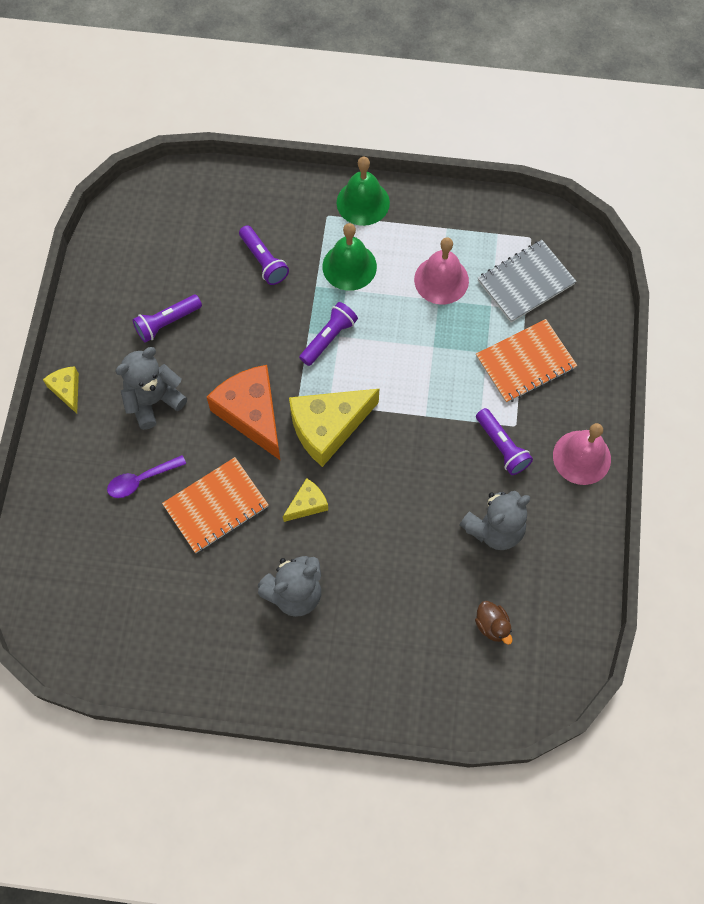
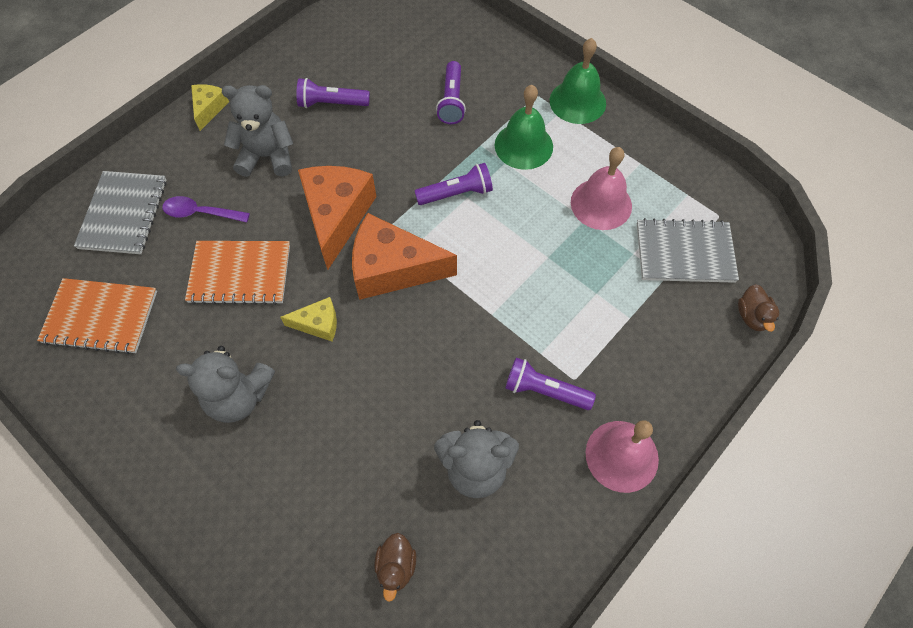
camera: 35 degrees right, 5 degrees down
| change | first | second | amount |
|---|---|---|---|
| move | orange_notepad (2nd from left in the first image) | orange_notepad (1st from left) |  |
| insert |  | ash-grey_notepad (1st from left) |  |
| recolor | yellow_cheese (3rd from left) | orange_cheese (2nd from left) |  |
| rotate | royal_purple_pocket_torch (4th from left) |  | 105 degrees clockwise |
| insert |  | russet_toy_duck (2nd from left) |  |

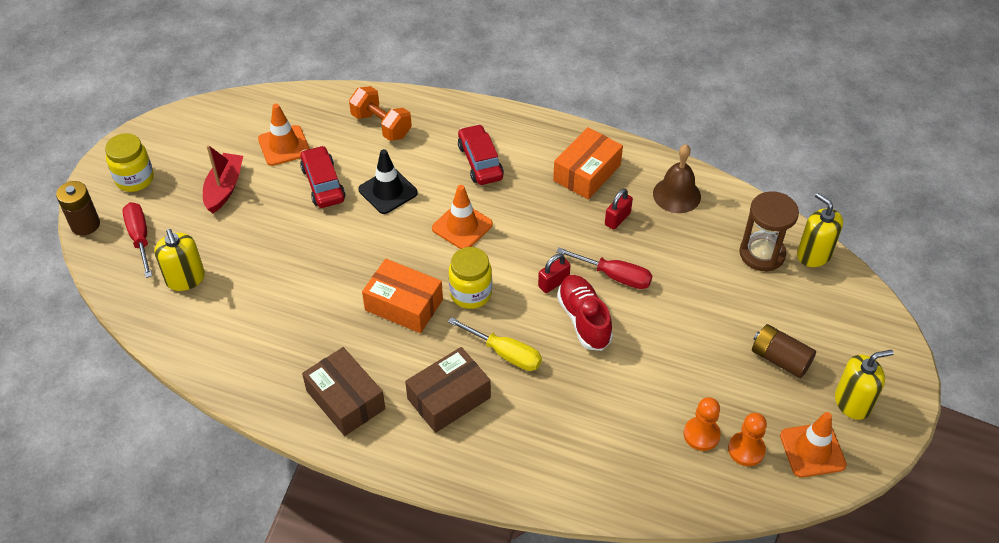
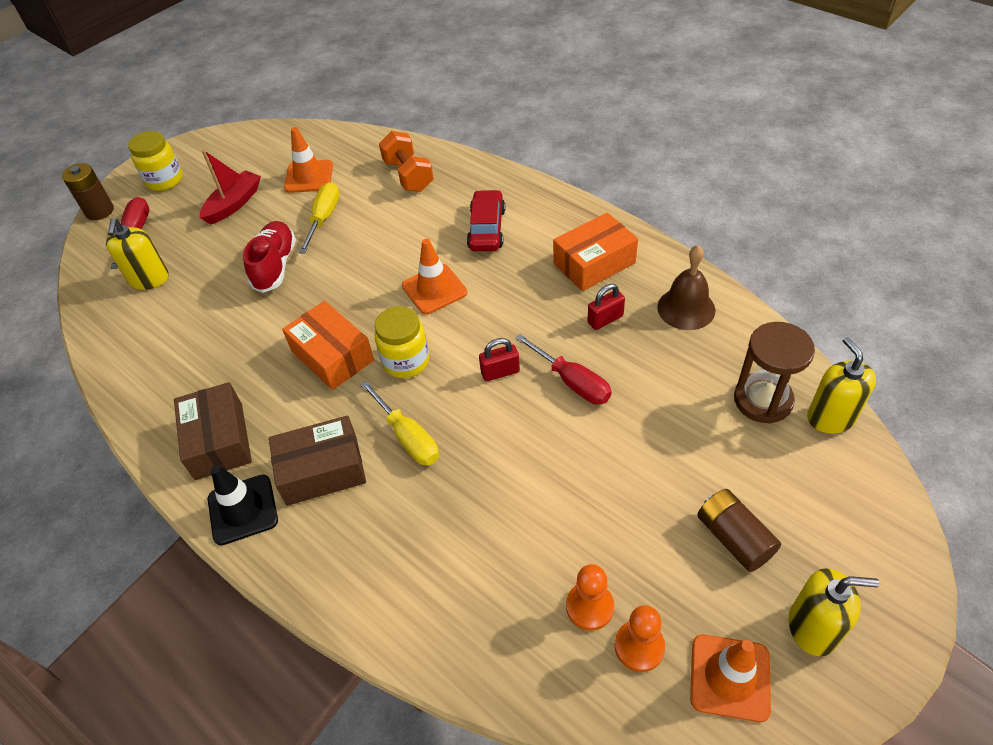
camera: 25 degrees right, 0 degrees up
| change | first | second | amount |
|---|---|---|---|
| move | ebony_traffic_cone |  |  |
| move | crimson_shoe |  |  |
| replace | crimson_car (1st from left) | yellow_flat_screwdriver (1st from left) |  |

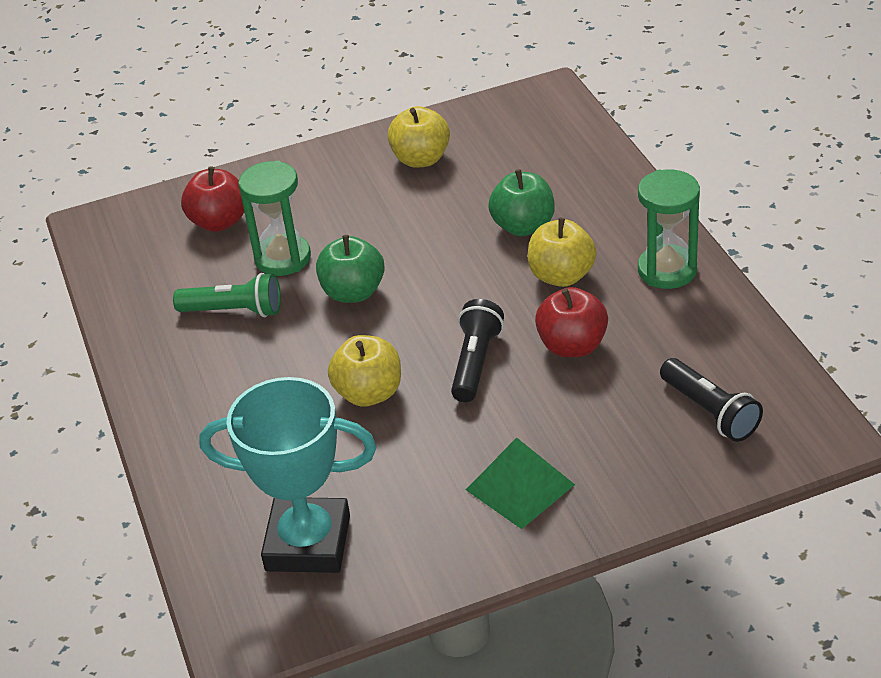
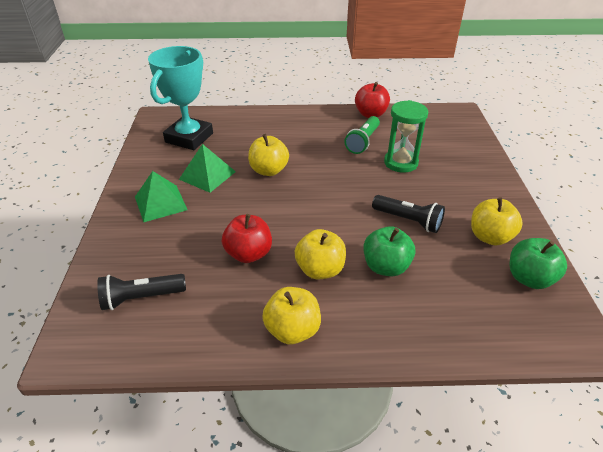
camera: 105 degrees right, 0 degrees up
| change | first | second | amount |
|---|---|---|---|
| insert |  | emerald_solid_pyramid (2nd from left) |  |
| replace | emerald_hourglass (2nd from left) | yellow_apple_fruit (2nd from left) |  |
| move | crimson_apple_fruit (1st from left in the first image) | crimson_apple_fruit (2nd from left) |  |
| move | ebony_pocket_torch (1st from left in the first image) | ebony_pocket_torch (2nd from left) |  |
| move | emerald_apple_fruit (1st from left in the first image) | emerald_apple_fruit (2nd from left) |  |

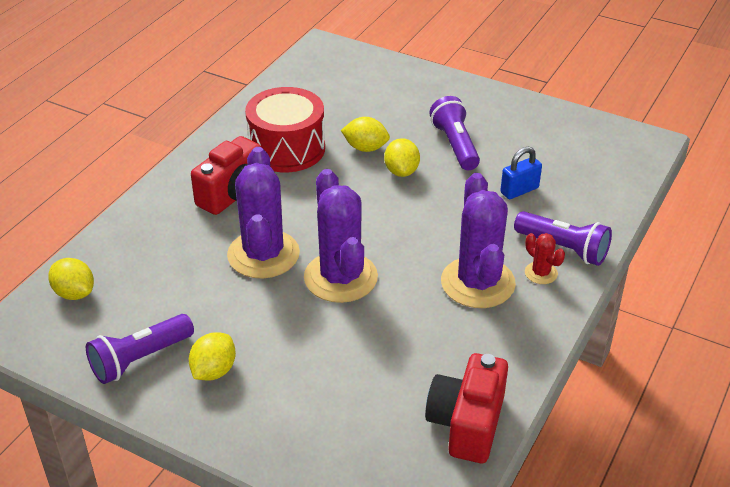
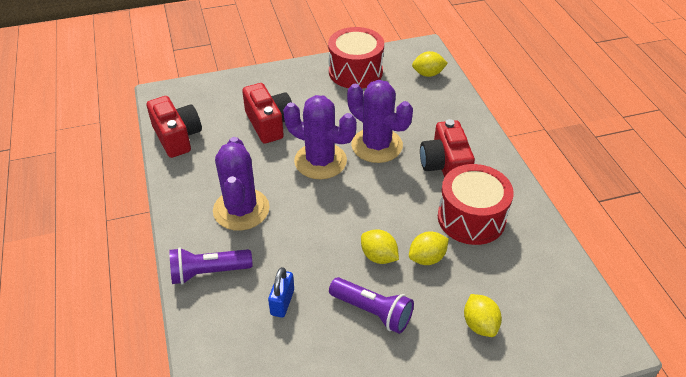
camera: 135 degrees right, 5 degrees up
| change | first | second | amount |
|---|---|---|---|
| rotate | royal_purple_saguaro_cactus (3rd from left in the first image) | royal_purple_saguaro_cactus (1st from left) | 45 degrees clockwise |
| insert |  | crimson_camera (2nd from left) |  |
| replace | royal_purple_pocket_torch (1st from left) | crimson_toy_drum (1st from left) |  |
| move | yellow_citrus_fruit (2nd from left in the first image) | yellow_citrus_fruit (4th from left) |  |
| delete | crimson_saguaro_cactus |  |  |

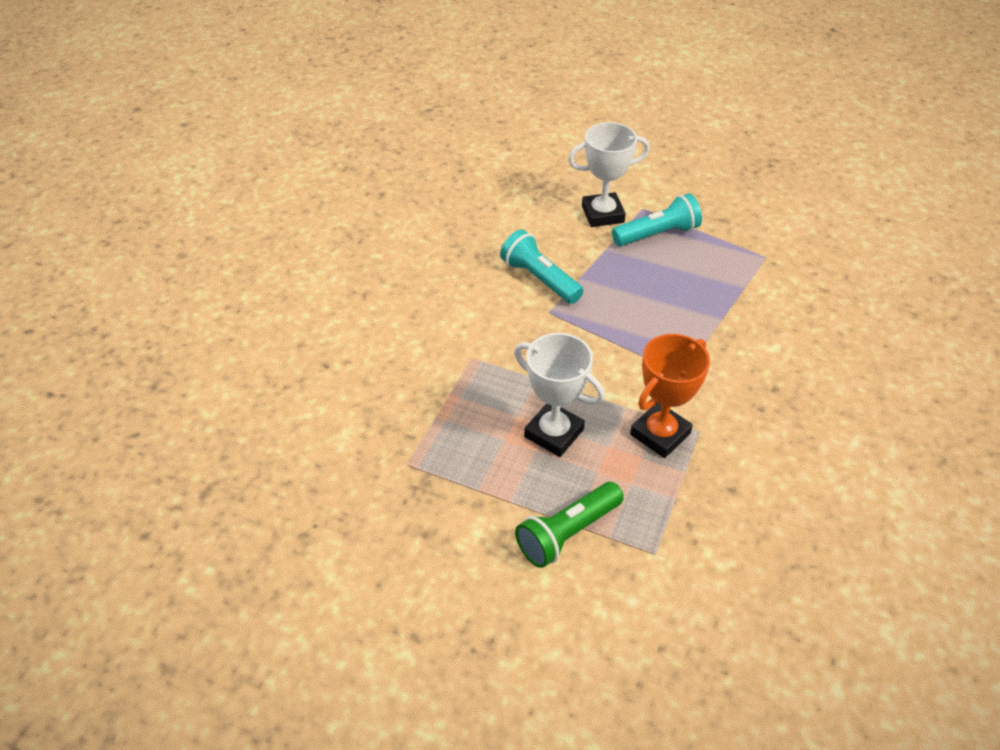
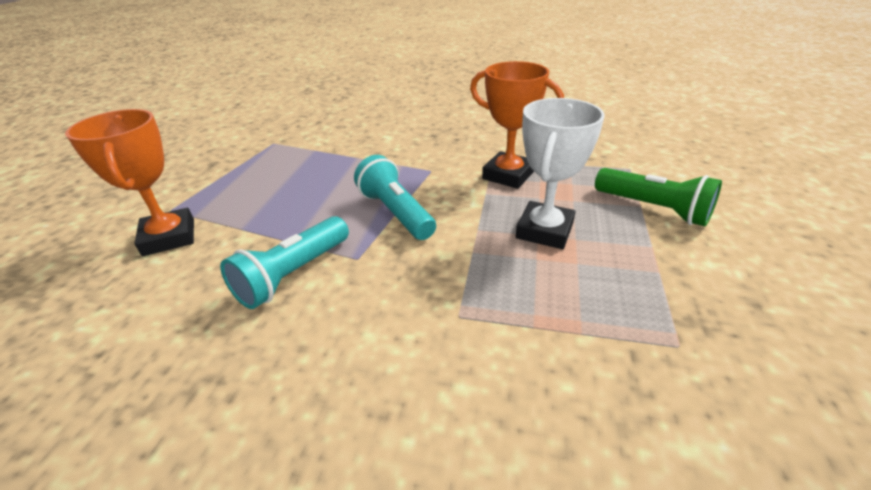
camera: 100 degrees left, 10 degrees down
| change | first | second | amount |
|---|---|---|---|
| recolor | snow-white_prize_cup (2nd from left) | orange_prize_cup (1st from left) |  |
| move | teal_pocket_torch (2nd from left) |  |  |

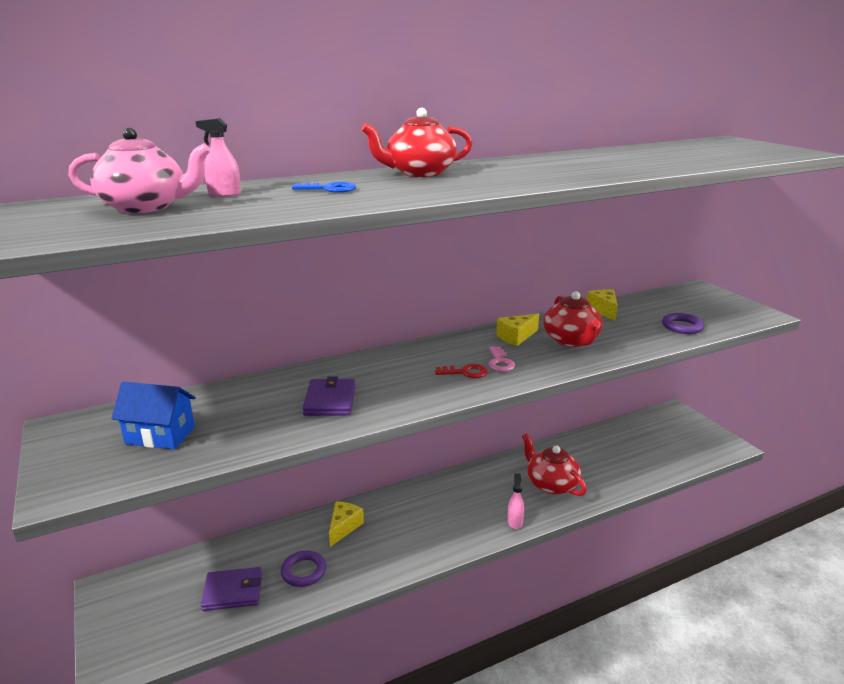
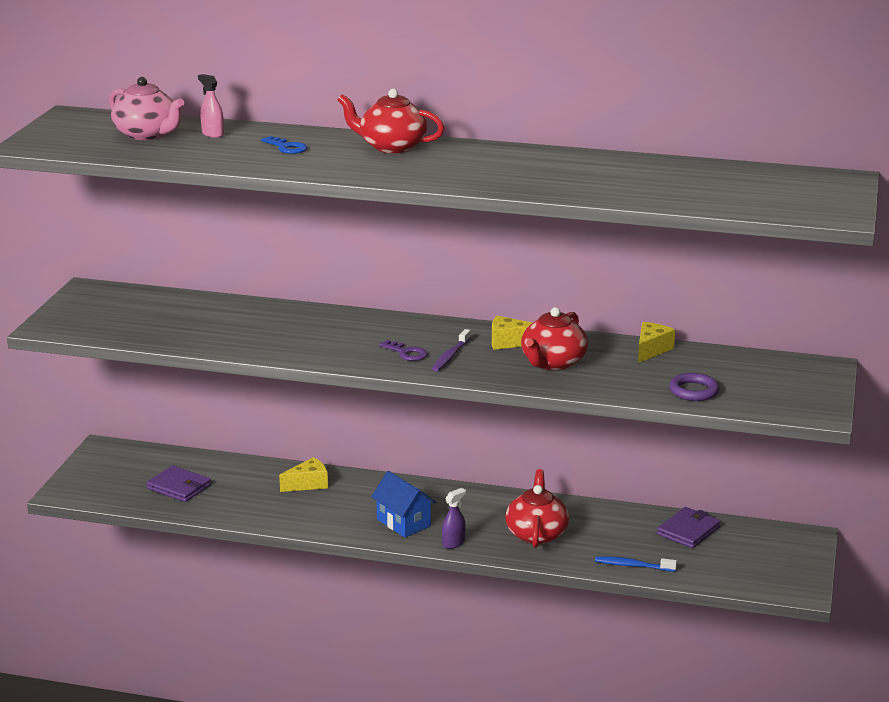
camera: 40 degrees right, 0 degrees up
| change | first | second | amount |
|---|---|---|---|
| move | royal_blue_toy_house |  |  |
| recolor | crimson_door_key | royal_purple_door_key |  |
| replace | rosy_door_key | royal_purple_toothbrush |  |
| recolor | rosy_spray_bottle (2nd from left) | royal_purple_spray_bottle |  |
| insert |  | royal_blue_toothbrush |  |
| move | royal_purple_card_wallet (2nd from left) |  |  |
| delete | royal_purple_ring (1st from left) |  |  |

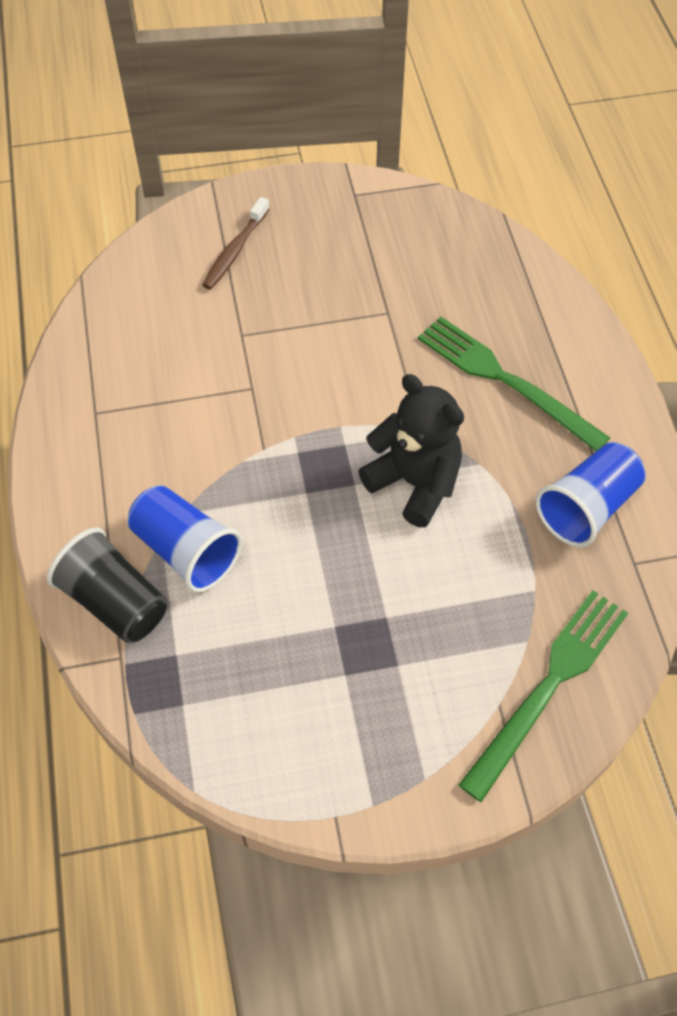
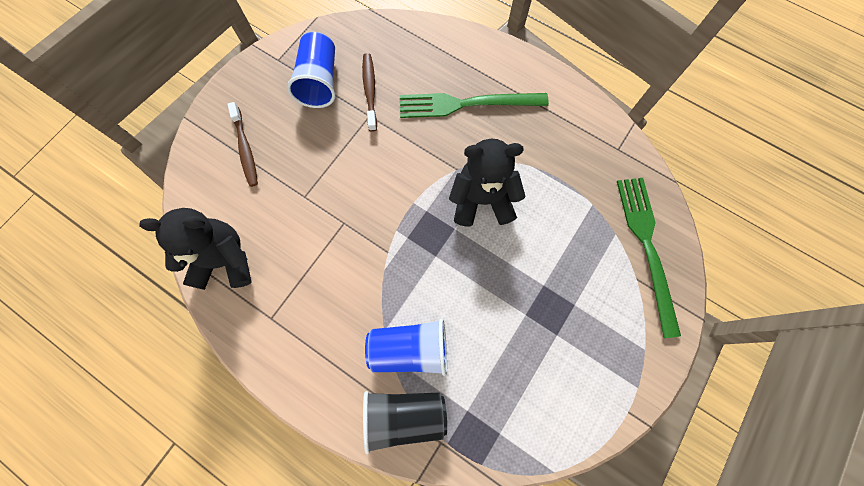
camera: 45 degrees left, 15 degrees up
| change | first | second | amount |
|---|---|---|---|
| insert |  | ebony_stuffed_bear (1st from left) |  |
| move | royal_blue_cup (2nd from left in the first image) | royal_blue_cup (1st from left) |  |
| insert |  | russet_toothbrush (2nd from left) |  |

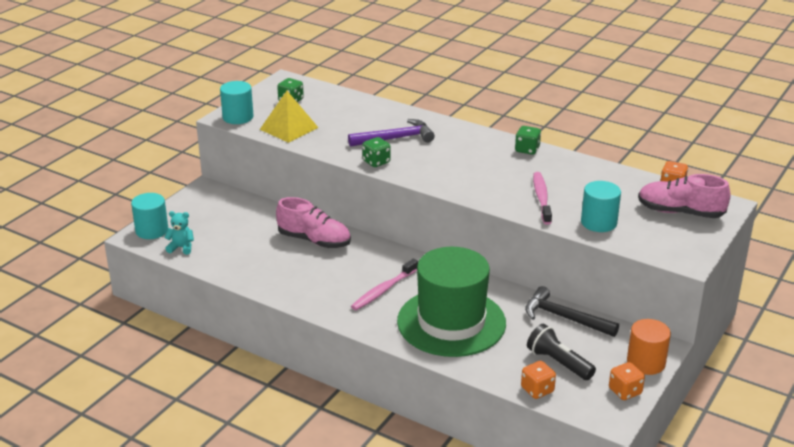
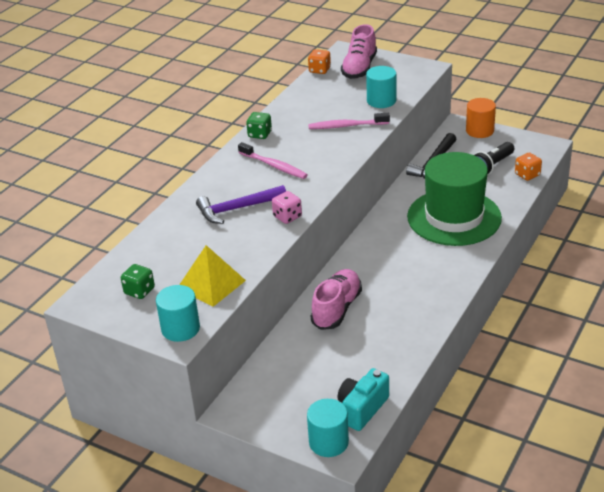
camera: 90 degrees left, 5 degrees up
| change | first | second | amount |
|---|---|---|---|
| rotate | royal_purple_carpenter's_hammer |  | 90 degrees counterclockwise |
| move | rosy_toothbrush (1st from left) |  |  |
| recolor | emerald_game_die (2nd from left) | rosy_game_die |  |
| replace | teal_stuffed_bear | teal_camera |  |
| delete | orange_game_die (2nd from left) |  |  |

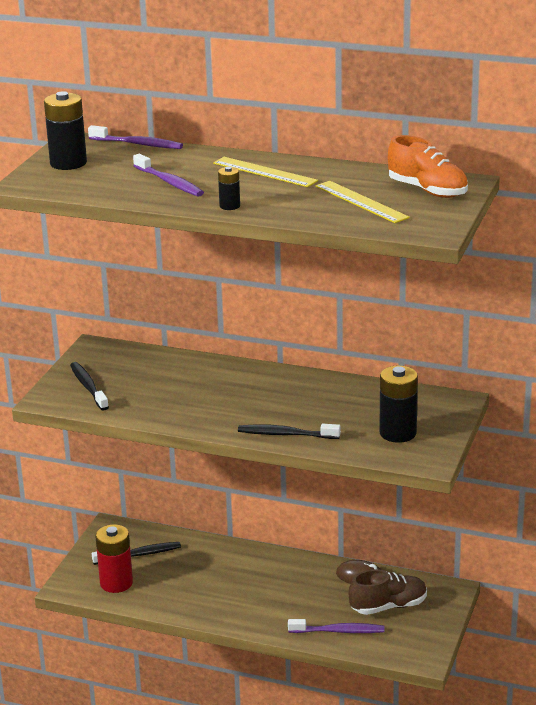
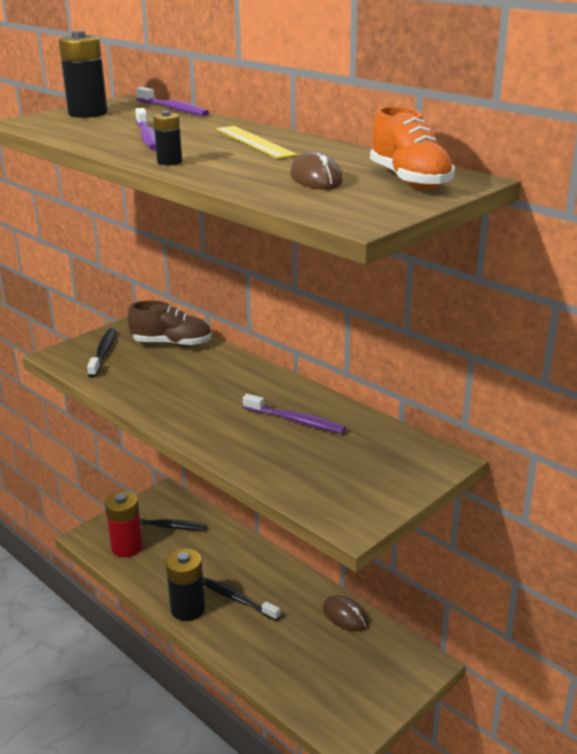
camera: 25 degrees right, 0 degrees up
| change | first | second | amount |
|---|---|---|---|
| move | russet_shoe |  |  |
| move | ebony_battery (3rd from left) |  |  |
| move | ebony_toothbrush (3rd from left) |  |  |
| move | royal_purple_toothbrush (3rd from left) |  |  |
| replace | yellow_ruler (2nd from left) | russet_PC_mouse (1st from left) |  |

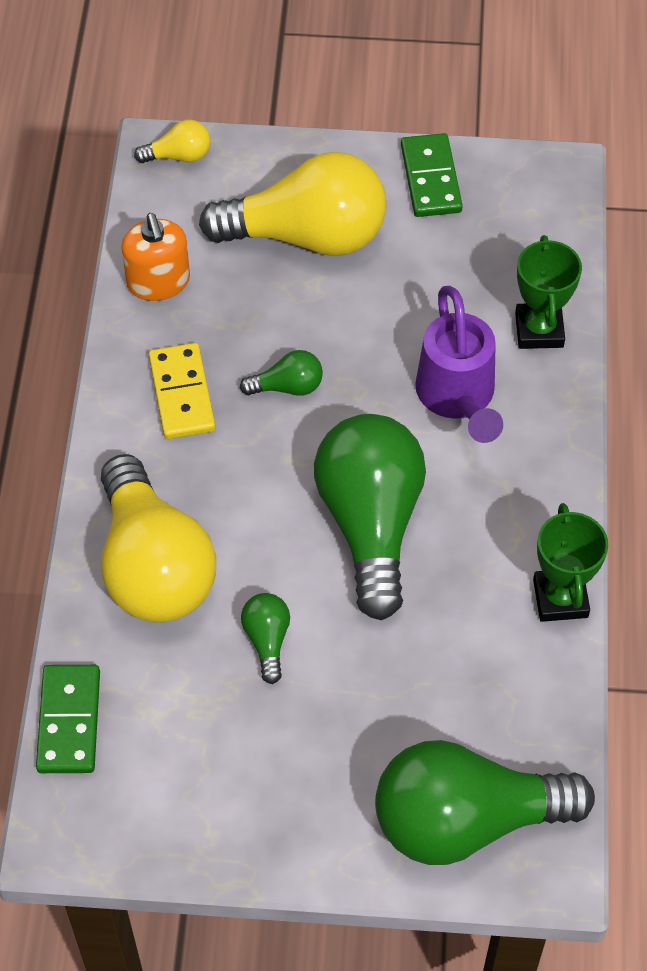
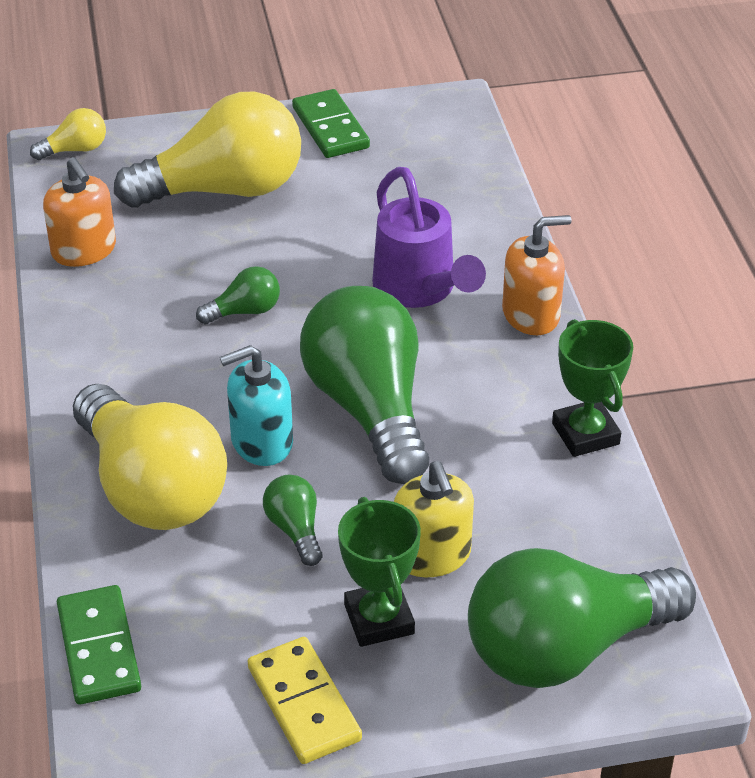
camera: 15 degrees left, 15 degrees down
| change | first | second | amount |
|---|---|---|---|
| insert |  | teal_pump_bottle |  |
| move | yellow_domino |  |  |
| move | emerald_prize_cup (1st from left) |  |  |
| insert |  | yellow_pump_bottle |  |
| insert |  | orange_pump_bottle (2nd from left) |  |

